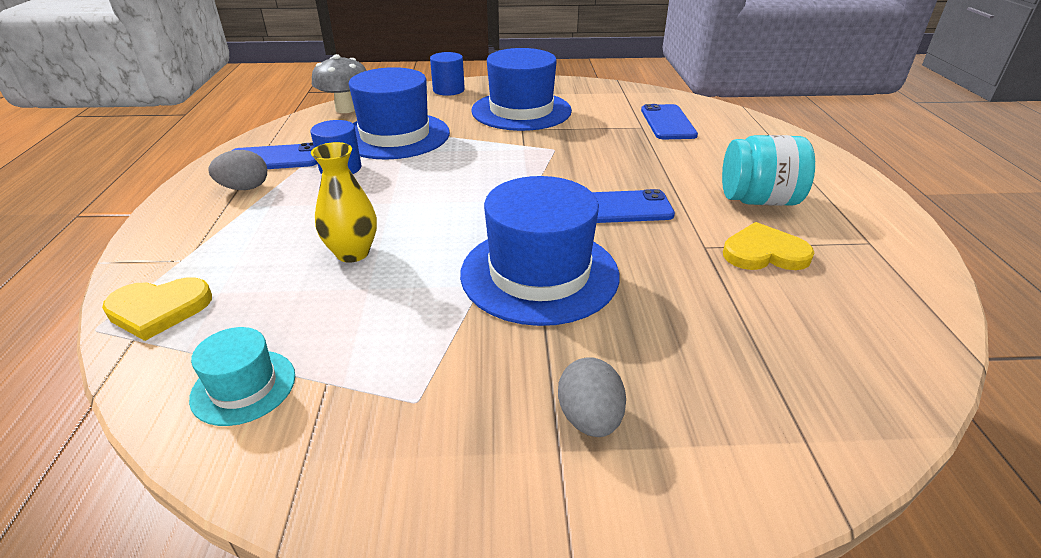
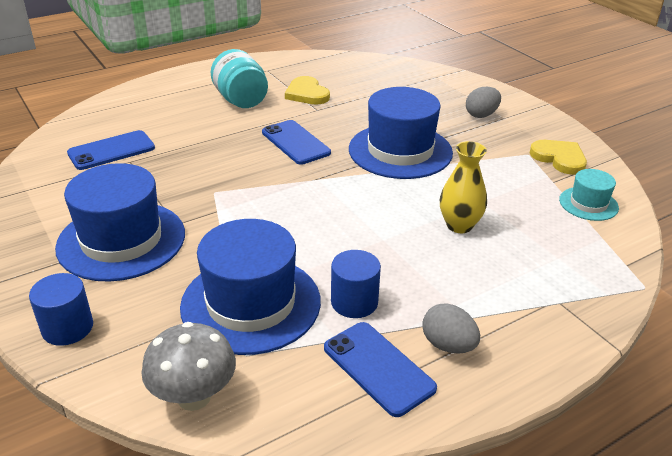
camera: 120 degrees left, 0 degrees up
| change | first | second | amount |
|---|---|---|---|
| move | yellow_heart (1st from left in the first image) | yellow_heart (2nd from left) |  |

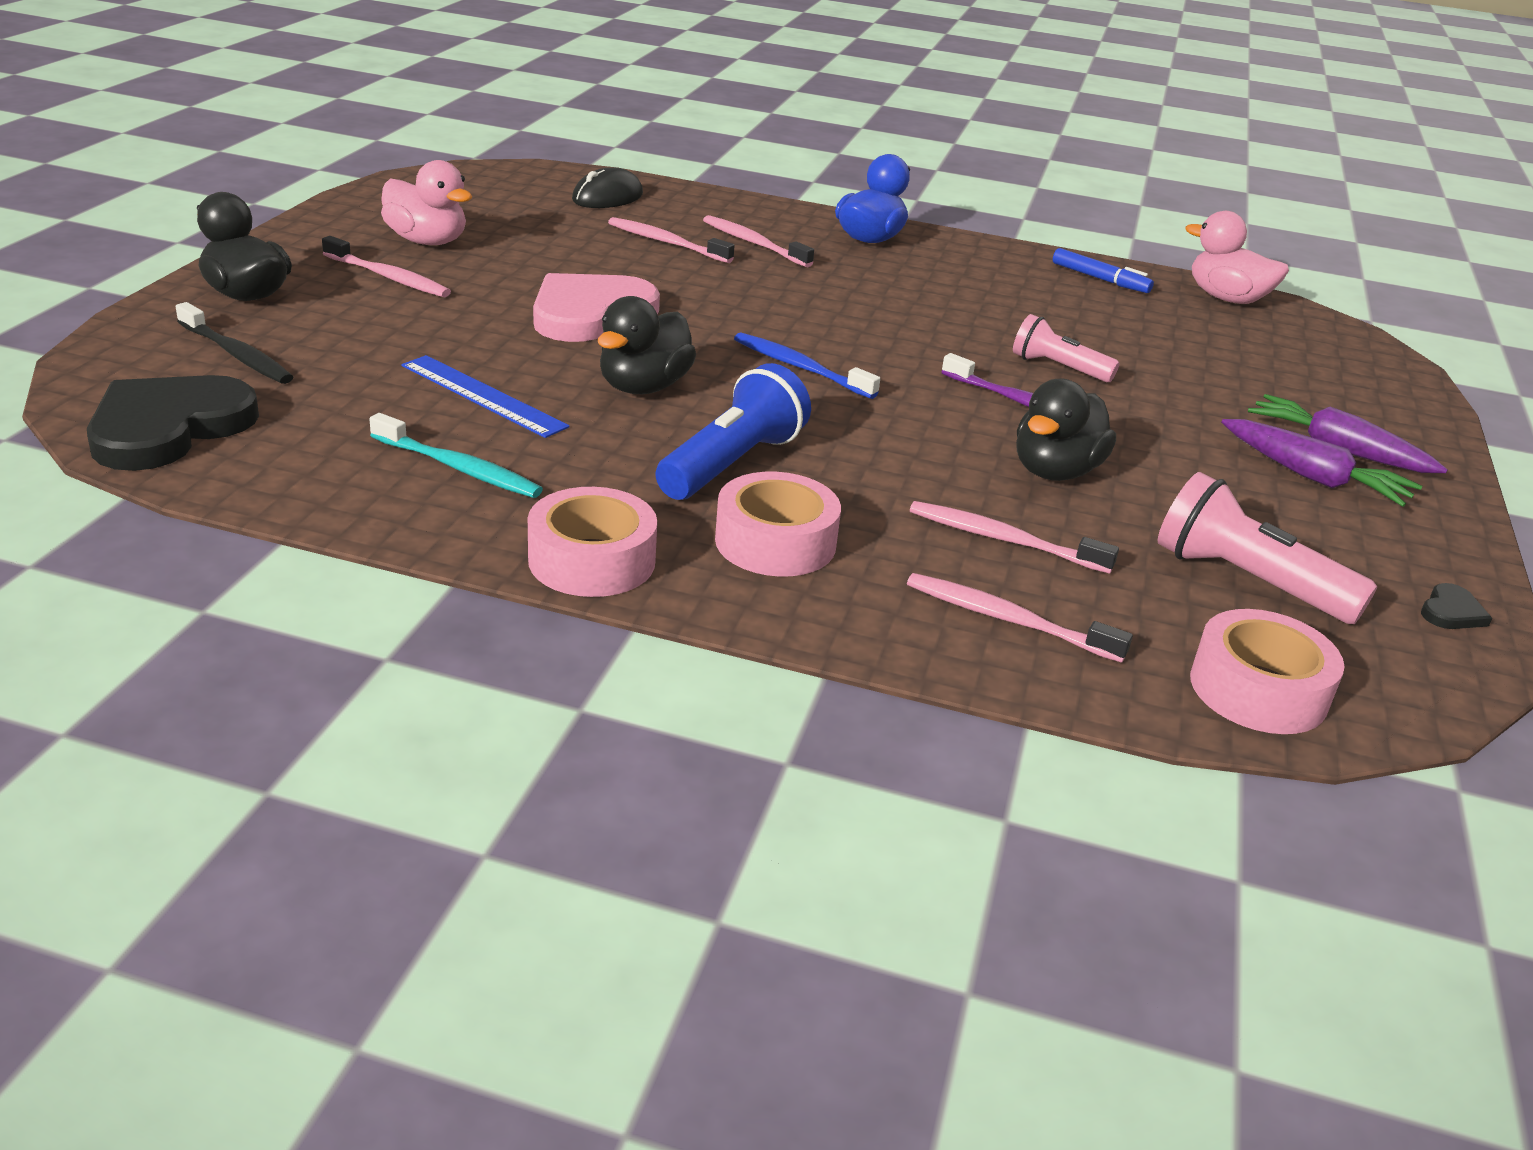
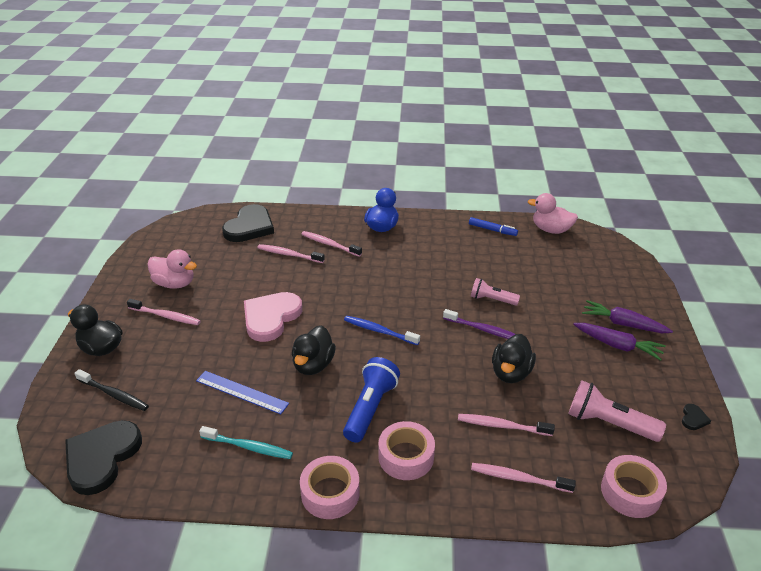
camera: 10 degrees left, 5 degrees up
| change | first | second | amount |
|---|---|---|---|
| replace | ebony_PC_mouse | ebony_heart (2nd from left) |  |

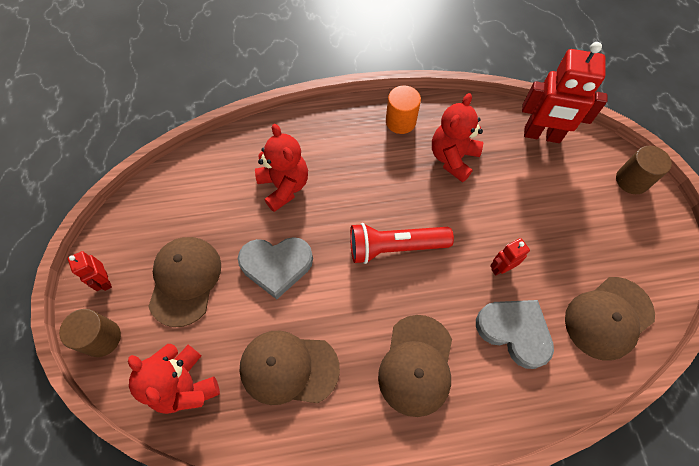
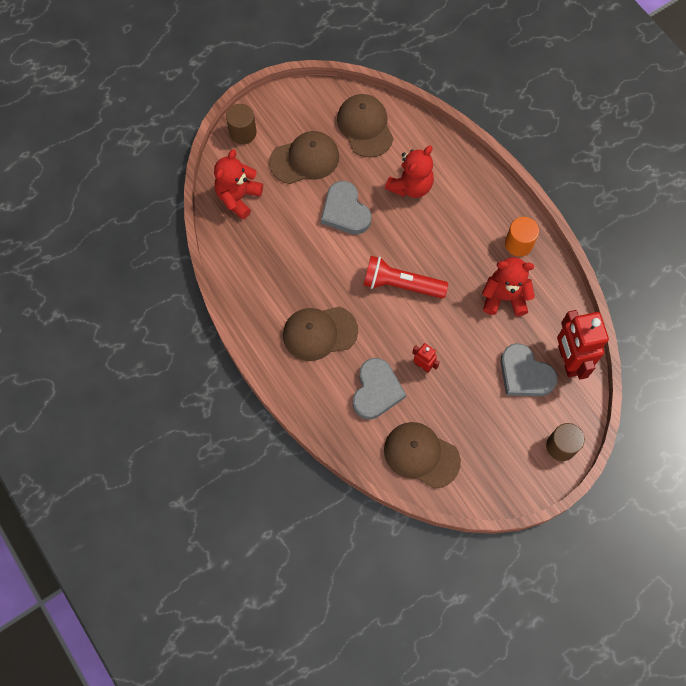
camera: 65 degrees right, 5 degrees up
| change | first | second | amount |
|---|---|---|---|
| move | russet_peaked_cap (2nd from left in the first image) | russet_peaked_cap (3rd from left) |  |
| rotate | crimson_pocket_torch |  | 45 degrees counterclockwise |
| insert |  | ash-grey_heart (3rd from left) |  |
| delete | crimson_robot (1st from left) |  |  |

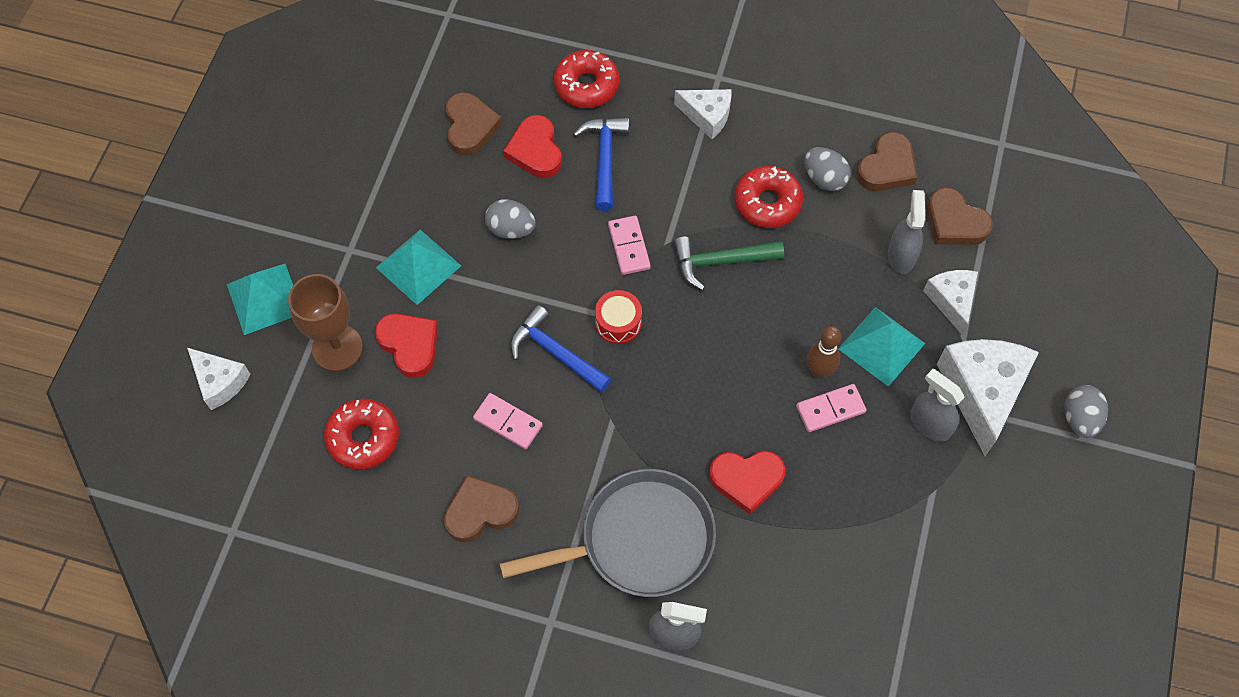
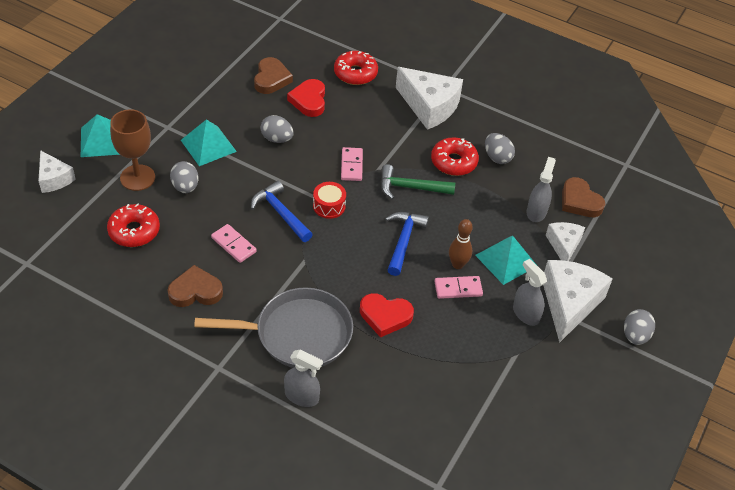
camera: 10 degrees right, 15 degrees down
| change | first | second | amount |
|---|---|---|---|
| replace | crimson_heart (1st from left) | ash-grey_toy_egg (1st from left) |  |
| move | royal_blue_carpenter's_hammer (2nd from left) |  |  |
| resize | snow-white_cheese (2nd from left) |  | x1.72 |
| delete | russet_heart (3rd from left) |  |  |

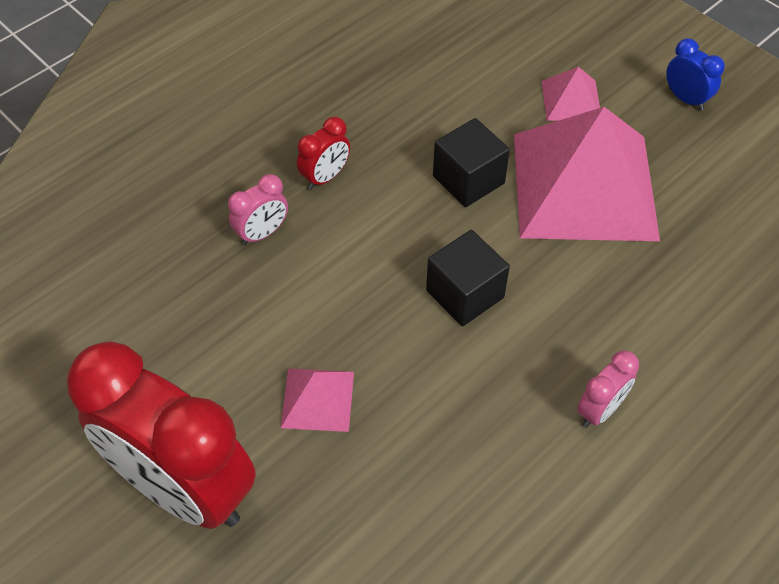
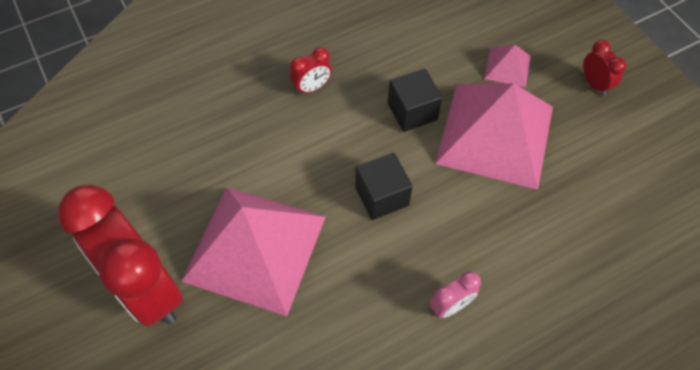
camera: 15 degrees right, 5 degrees up
| change | first | second | amount |
|---|---|---|---|
| resize | rosy_solid_pyramid (1st from left) |  | x2.31 |
| recolor | royal_blue_alarm_clock | crimson_alarm_clock (3rd from left) |  |
| delete | rosy_alarm_clock (1st from left) |  |  |

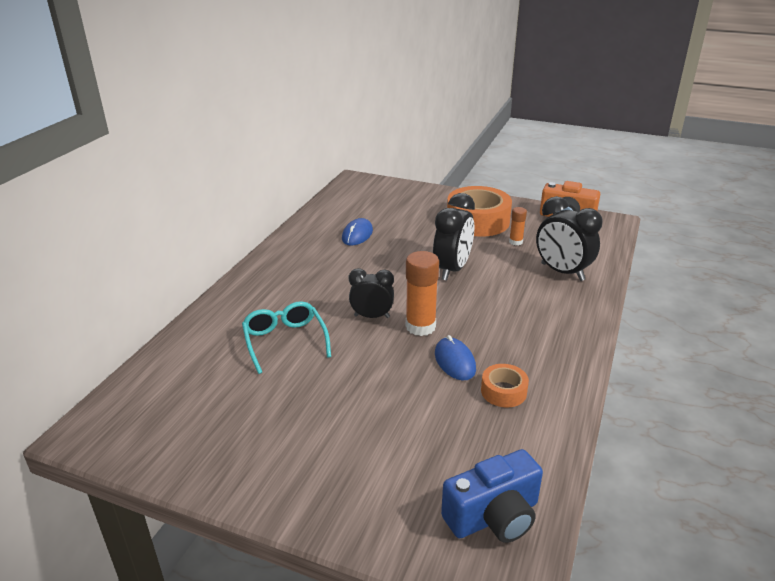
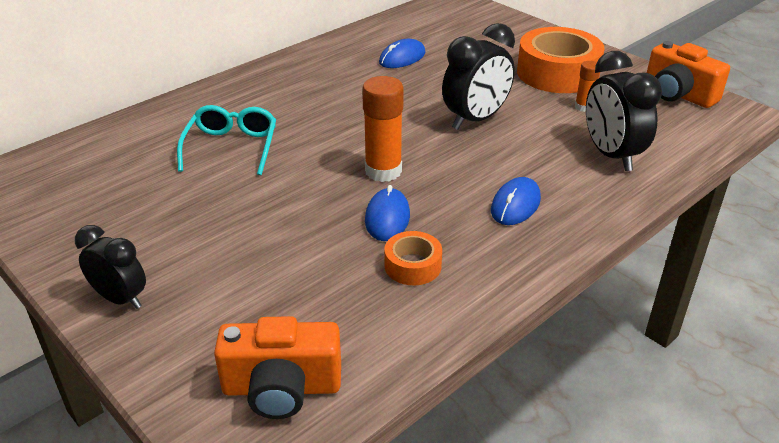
camera: 25 degrees right, 5 degrees up
| change | first | second | amount |
|---|---|---|---|
| move | ebony_alarm_clock (1st from left) |  |  |
| recolor | royal_blue_camera | orange_camera (1st from left) |  |
| insert |  | royal_blue_PC_mouse (3rd from left) |  |

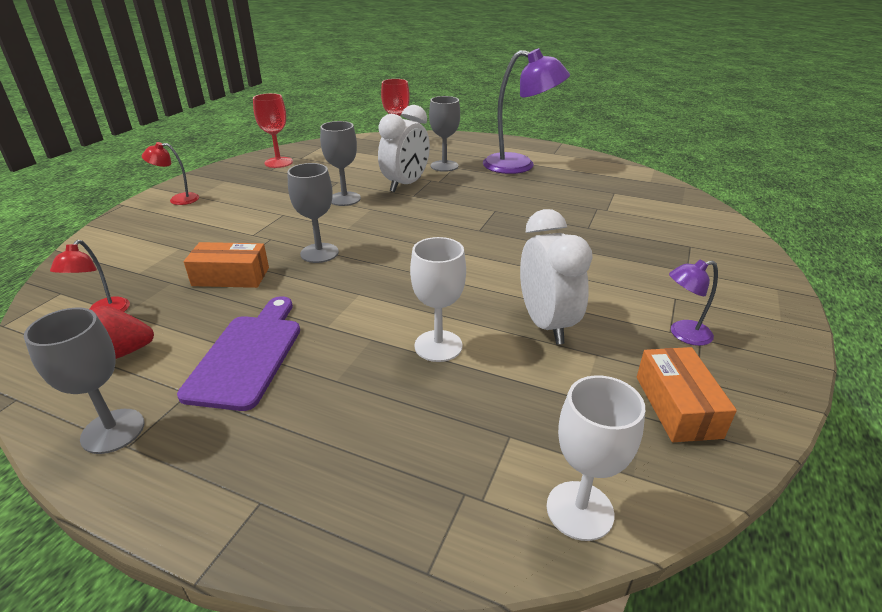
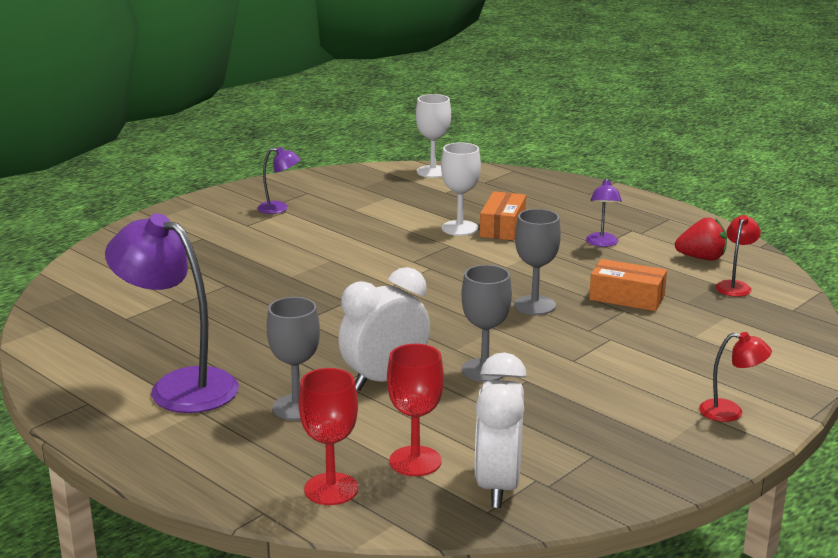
camera: 160 degrees left, 10 degrees down
| change | first | second | amount |
|---|---|---|---|
| move | crimson_wine_glass (1st from left in the first image) | crimson_wine_glass (2nd from left) |  |
| move | snow-white_alarm_clock (2nd from left) |  |  |
| move | orange_box (2nd from left in the first image) | orange_box (1st from left) |  |
| replace | royal_purple_cutting_board | royal_purple_desk_lamp (3rd from left) |  |
| delete | ash-grey_wine_glass (1st from left) |  |  |

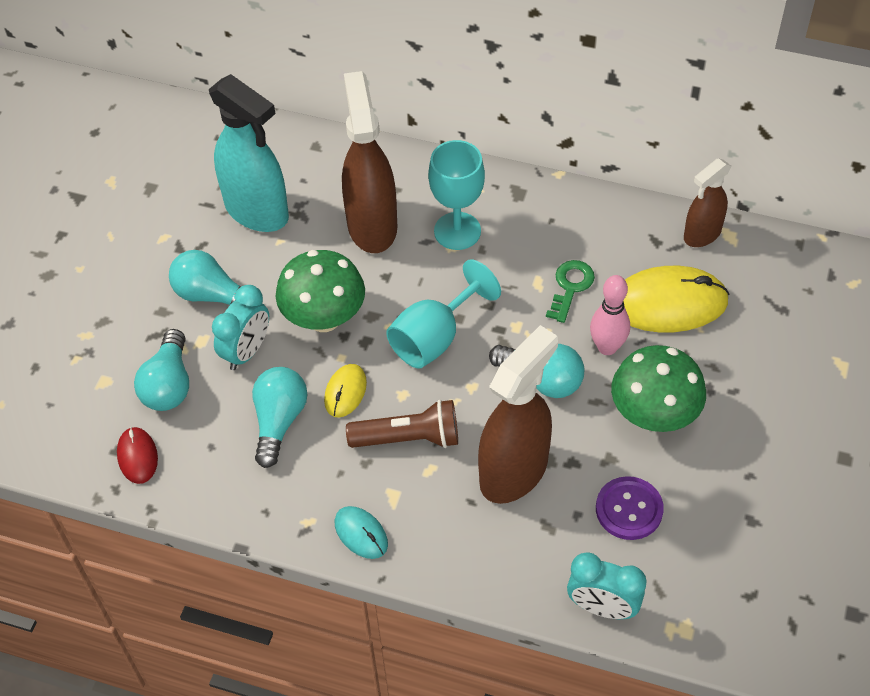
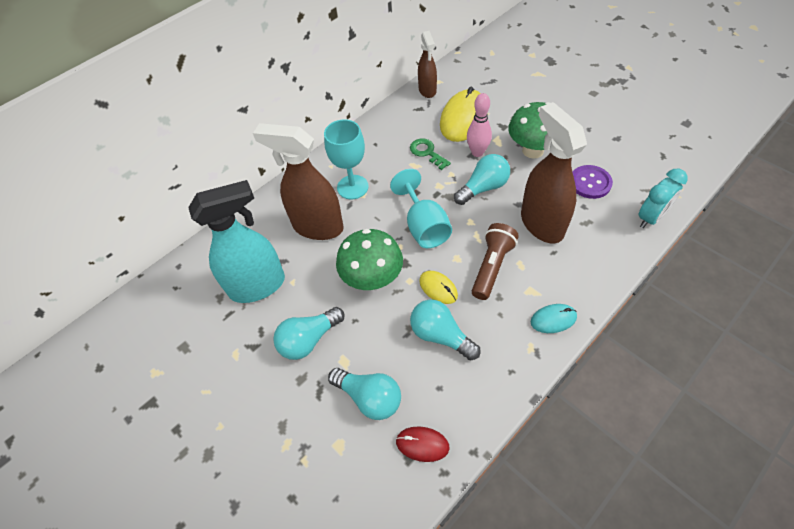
camera: 60 degrees left, 0 degrees up
| change | first | second | amount |
|---|---|---|---|
| delete | teal_alarm_clock (1st from left) |  |  |

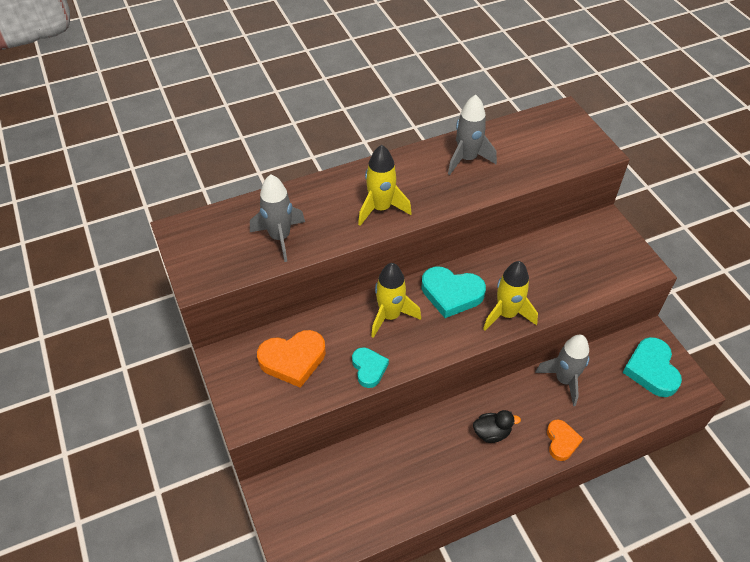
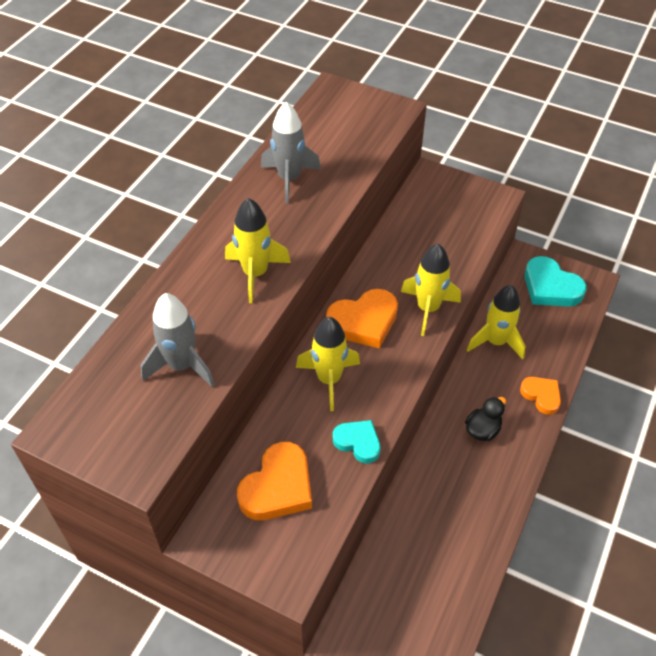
camera: 40 degrees left, 0 degrees up
| change | first | second | amount |
|---|---|---|---|
| recolor | teal_heart (2nd from left) | orange_heart (2nd from left) |  |
| recolor | ash-grey_spaceship (3rd from left) | yellow_spaceship (4th from left) |  |

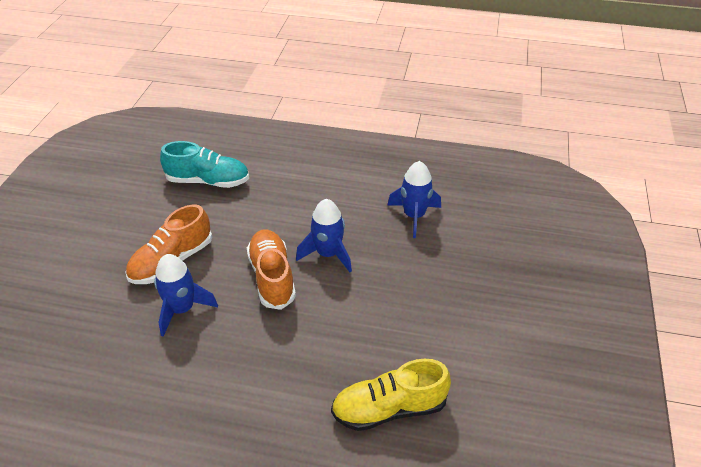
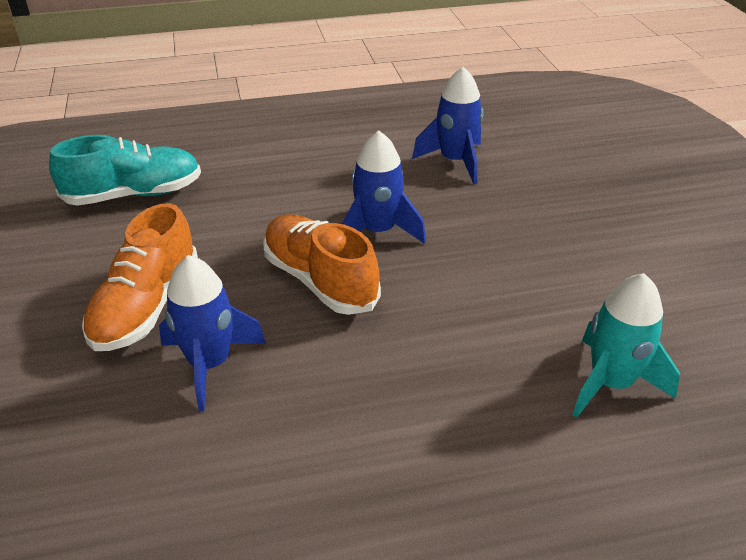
camera: 25 degrees left, 5 degrees down
| change | first | second | amount |
|---|---|---|---|
| replace | yellow_shoe | teal_spaceship |  |

